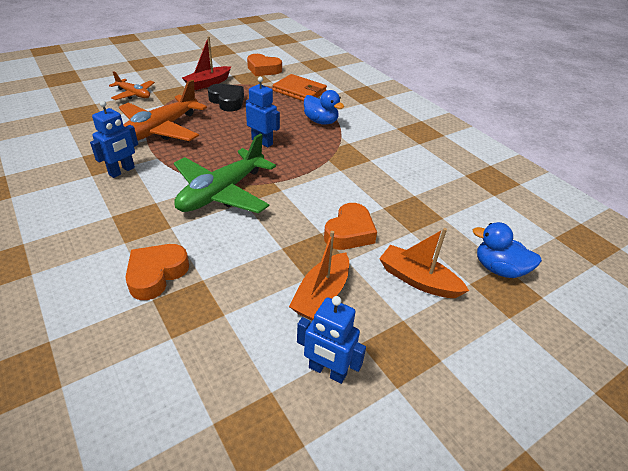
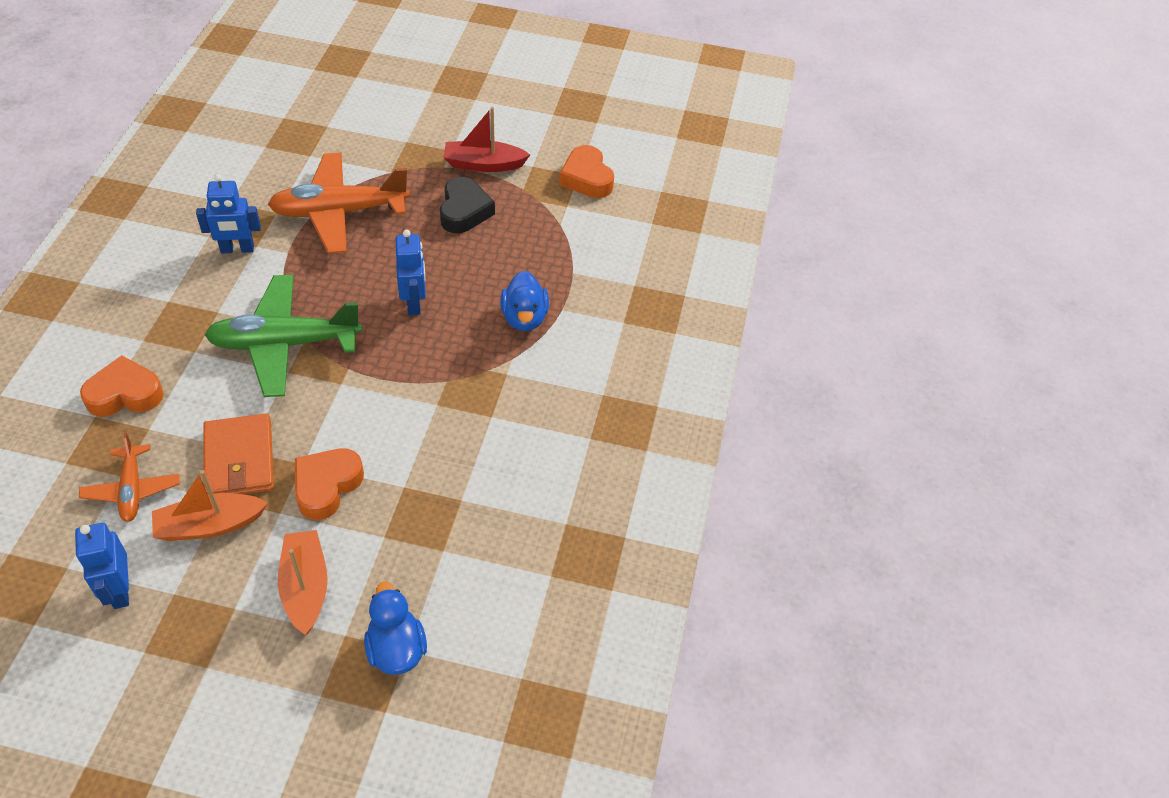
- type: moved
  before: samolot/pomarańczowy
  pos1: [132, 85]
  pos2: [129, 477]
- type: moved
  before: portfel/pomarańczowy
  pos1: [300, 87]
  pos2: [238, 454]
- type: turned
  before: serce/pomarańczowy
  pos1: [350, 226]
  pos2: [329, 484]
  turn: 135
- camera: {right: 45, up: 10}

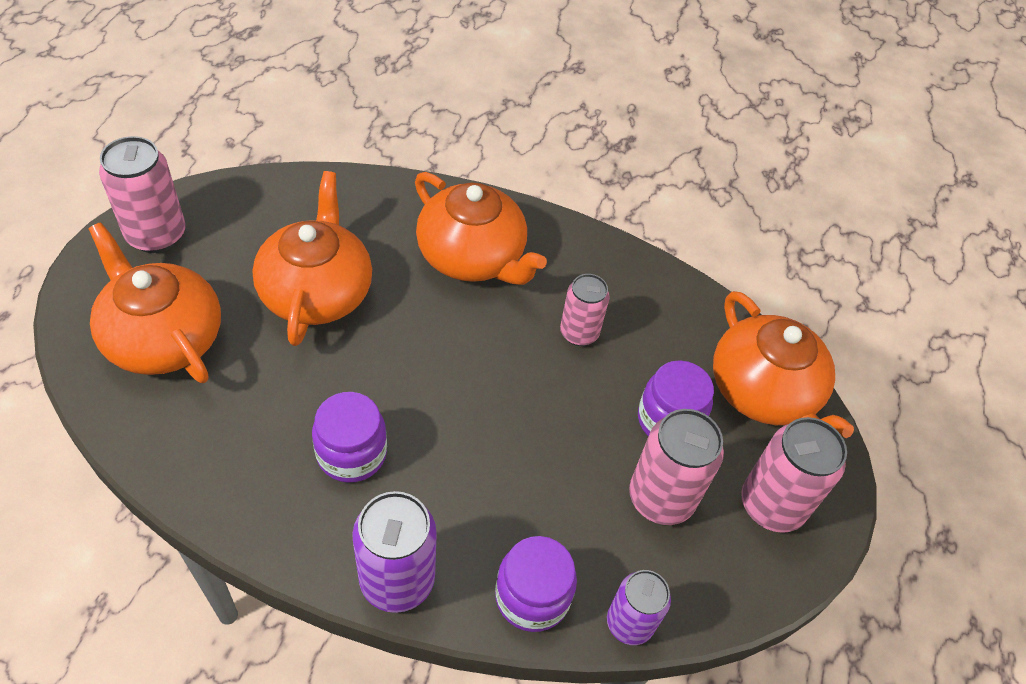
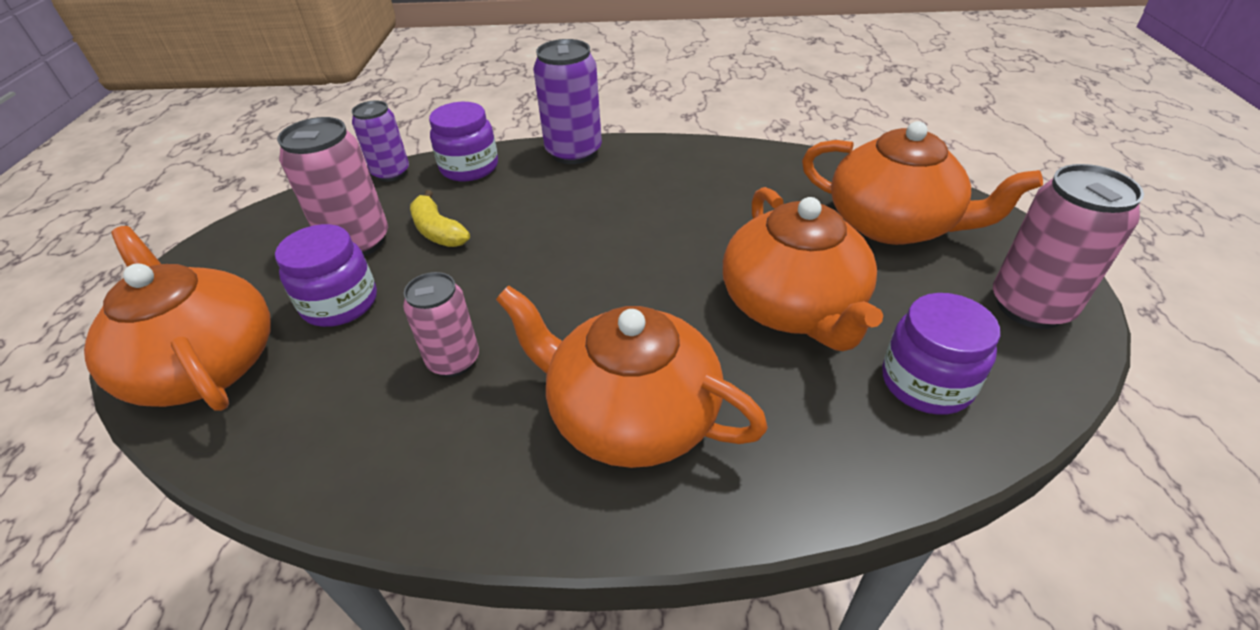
- type: moved
  before: słoik/fioletowy
  pos1: [349, 437]
  pos2: [941, 354]
- type: removed
  before: puszka/różowy
  pos1: [794, 475]
- type: added
  after: banan/żółty
  pos2: [440, 218]
- camera: {right: 170, up: -10}

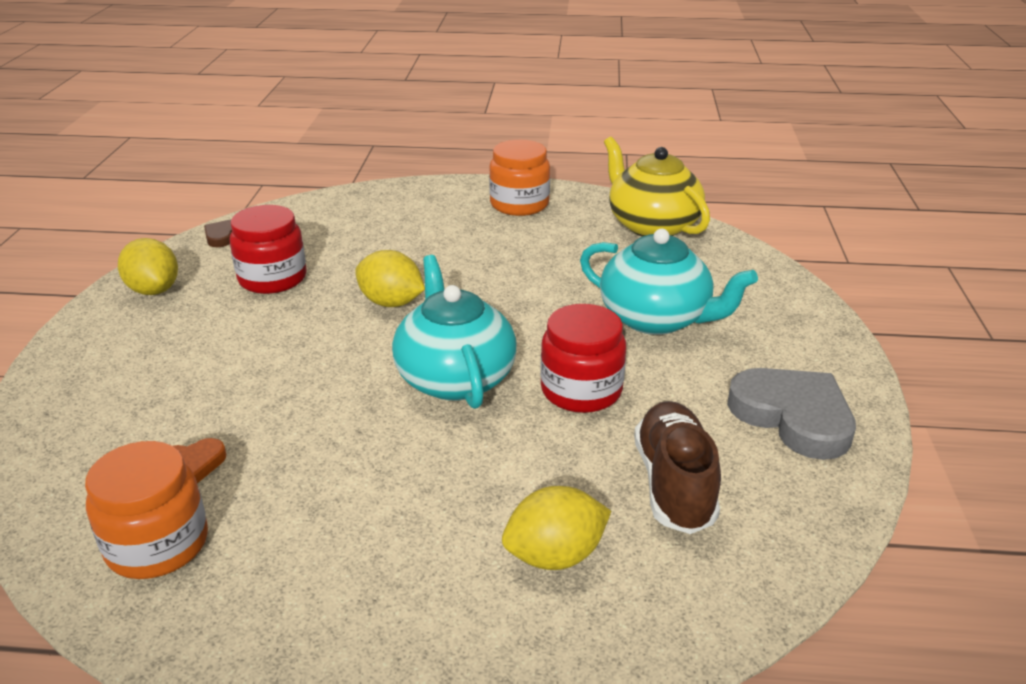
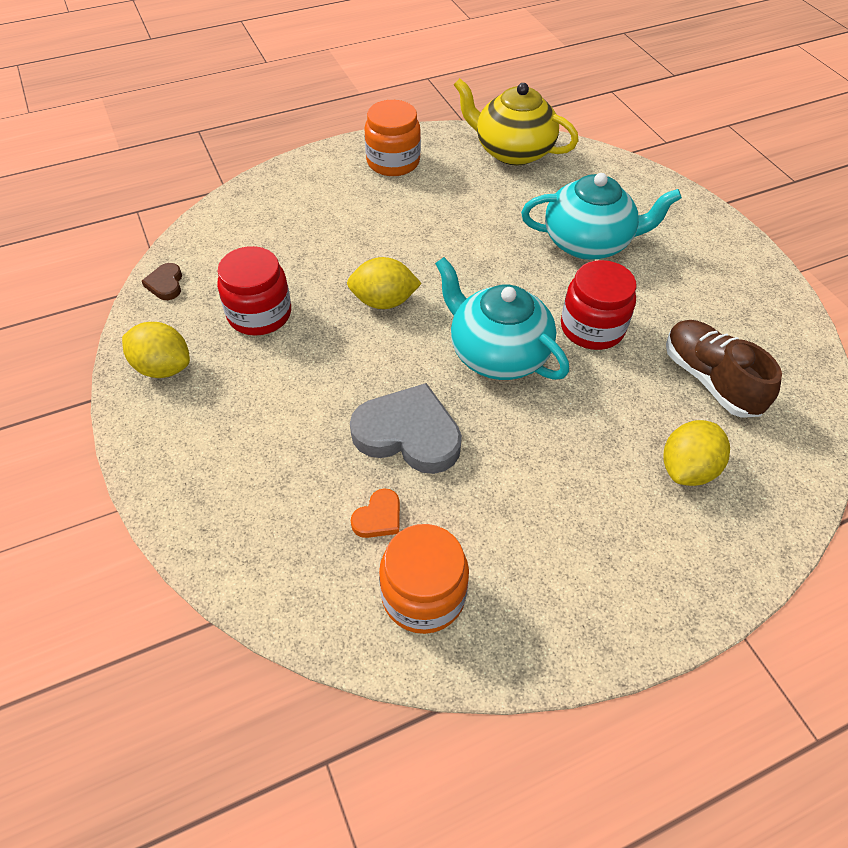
- type: moved
  before: serce/szary
  pos1: [791, 414]
  pos2: [406, 428]
- camera: {right: -30, up: 20}

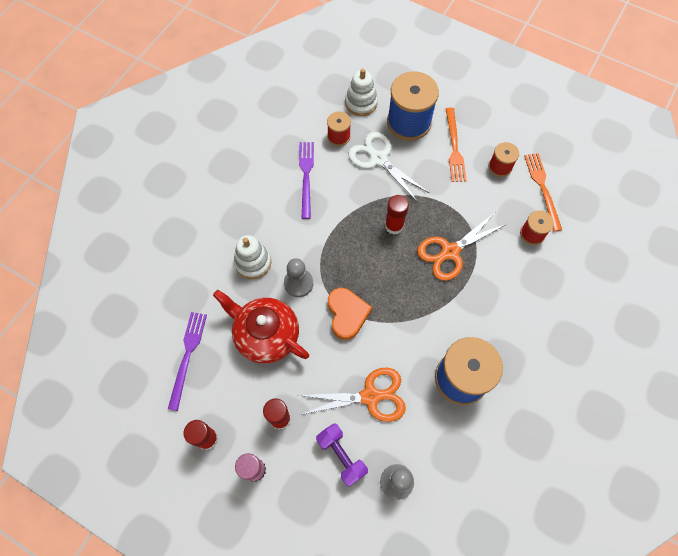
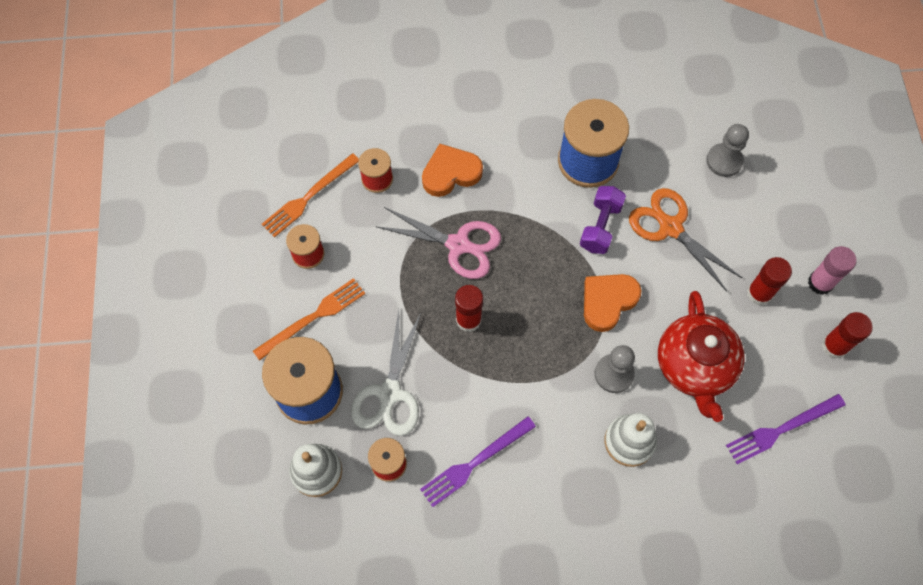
- type: moved
  before: hantel/fioletowy
  pos1: [342, 455]
  pos2: [603, 220]
- type: recoloured
  before: nożyczki/pomarańczowy
  after: nożyczki/różowy
  pos1: [462, 247]
  pos2: [438, 243]
- type: added
  after: serce/pomarańczowy
  pos2: [452, 170]
- camera: {right: -125, up: 0}

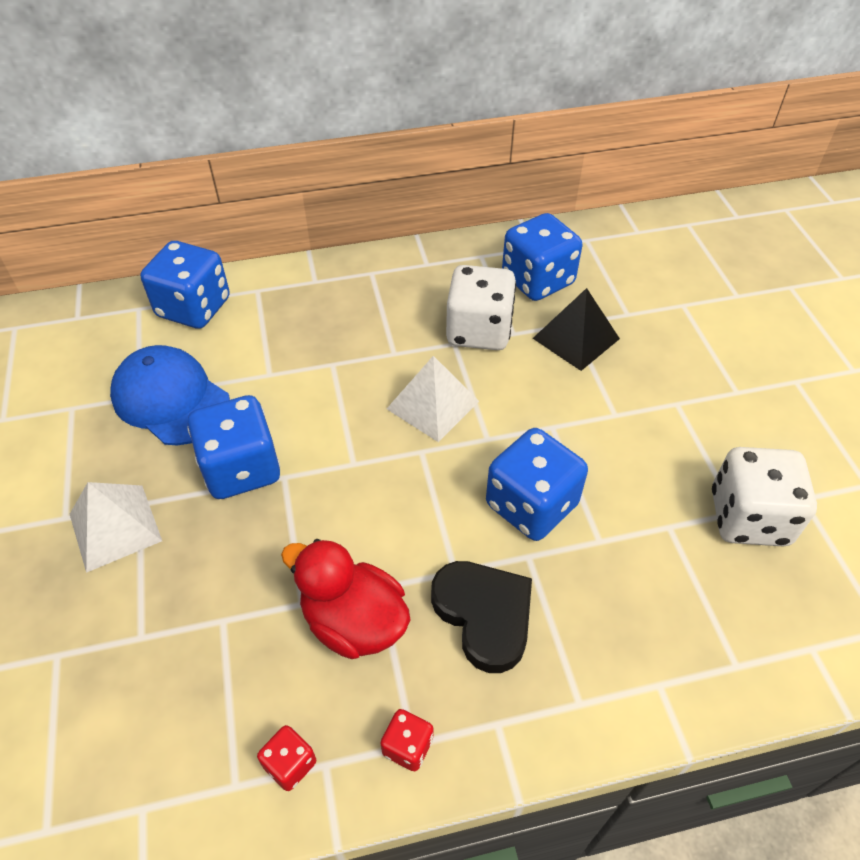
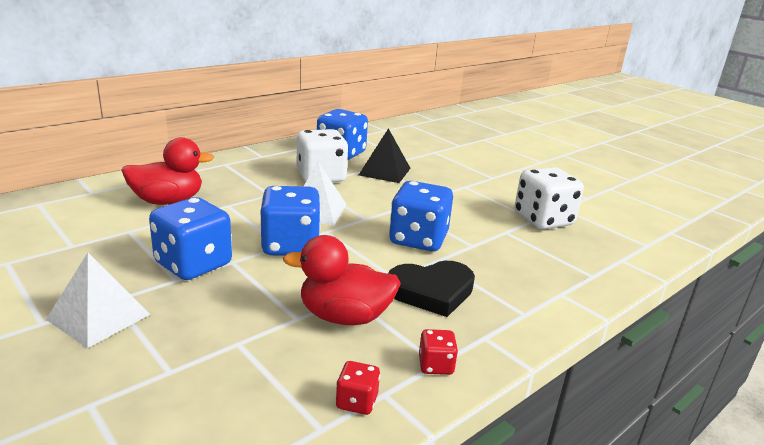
- type: removed
  before: czapka/niebieski
  pos1: [170, 395]
- type: moved
  before: kostka do gry/niebieski
  pos1: [185, 285]
  pos2: [291, 220]
- type: turned
  before: serce/czarny
  pos1: [481, 617]
  pos2: [431, 289]
  turn: 135
- type: added
  after: kaczka/czerwony
  pos2: [167, 171]
- camera: {right: -30, up: -25}

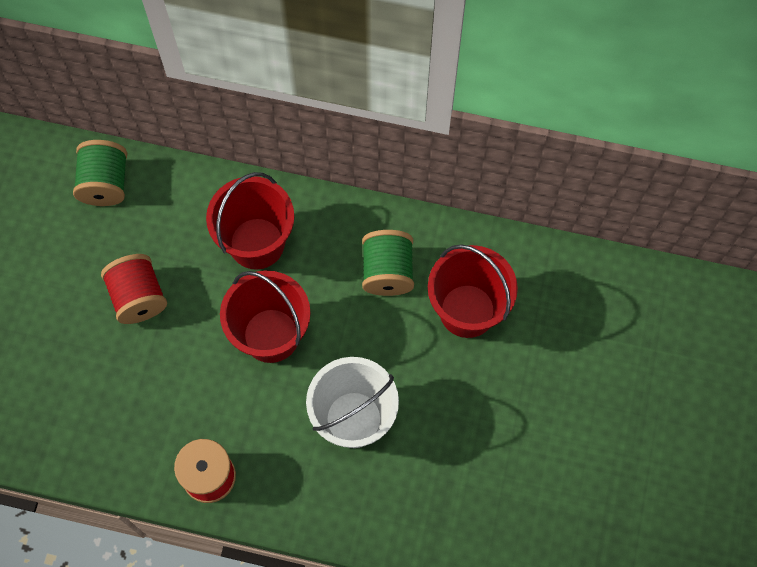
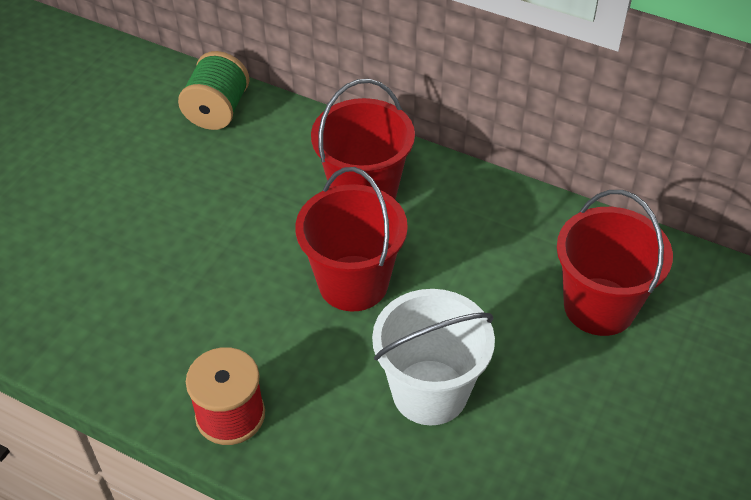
- type: removed
  before: szpulka/czerwony
  pos1: [134, 289]
- type: removed
  before: szpulka/zielony
  pos1: [388, 263]
- camera: {right: 15, up: -20}

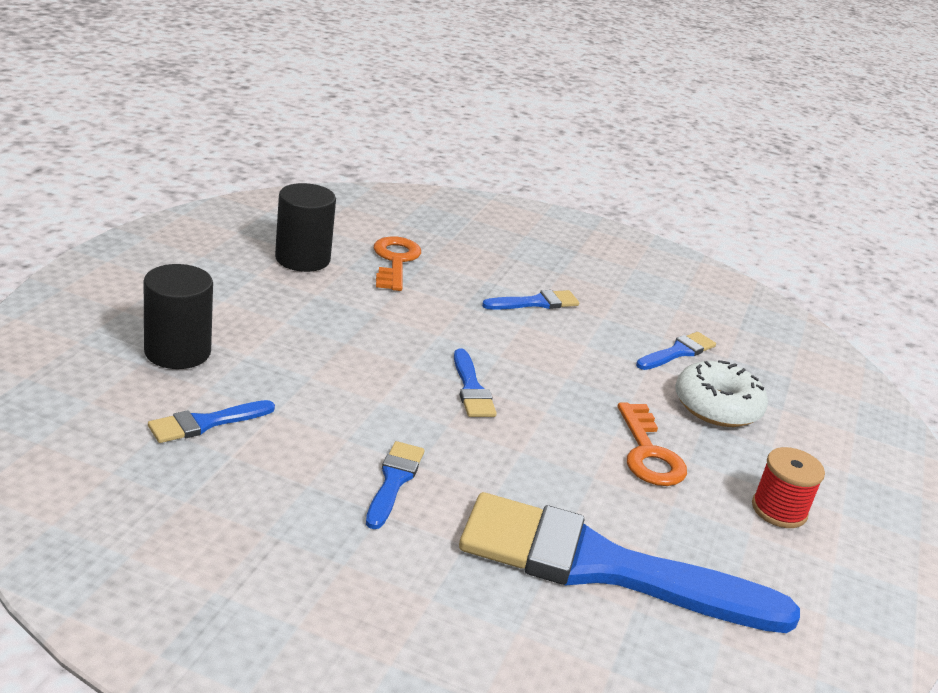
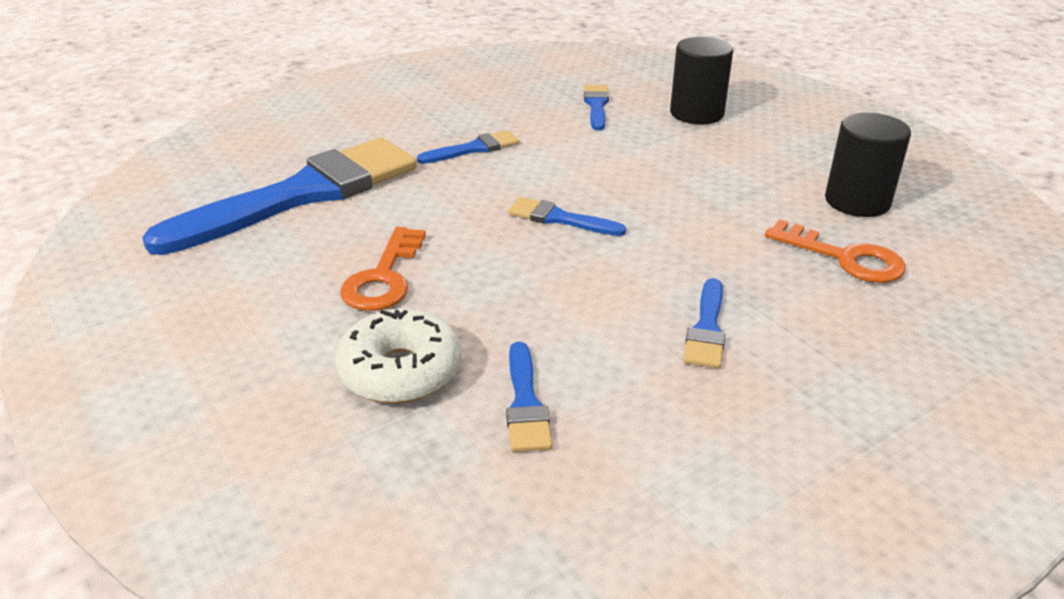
- type: turned
  before: pędzel/niebieski
  pos1: [395, 485]
  pos2: [468, 147]
  turn: -75
- type: turned
  before: klucz/pomarańczowy
  pos1: [652, 444]
  pos2: [383, 269]
  turn: -105
- type: removed
  before: szpulka/czerwony
  pos1: [788, 487]
- camera: {right: 130, up: 5}

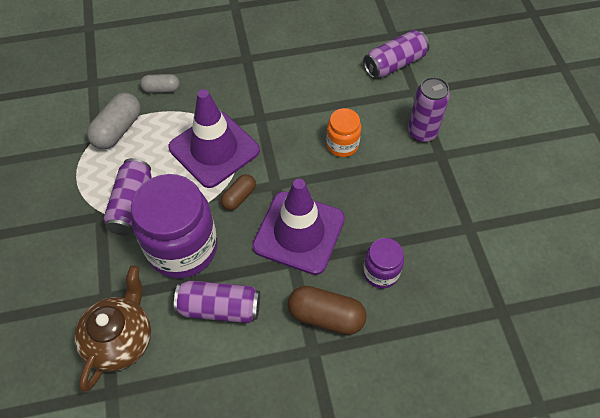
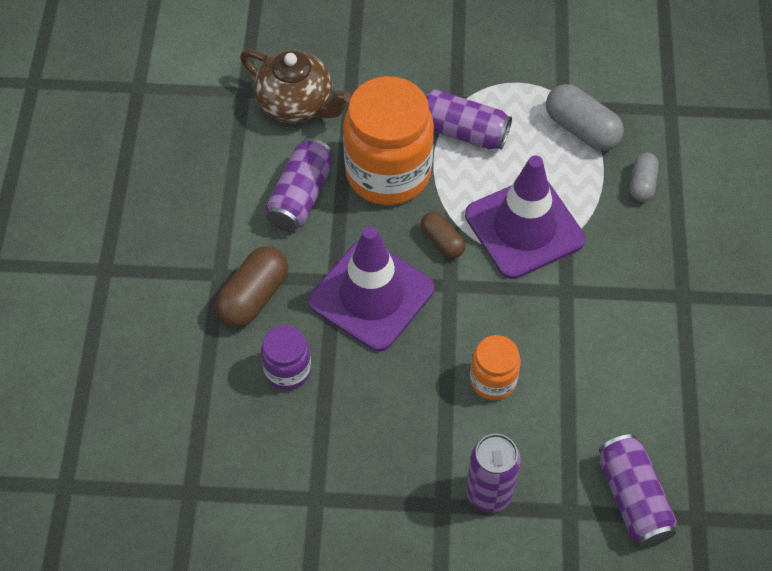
- type: recoloured
  before: słoik/fioletowy
  after: słoik/pomarańczowy
  pos1: [174, 226]
  pos2: [388, 140]
- camera: {right: 105, up: 0}

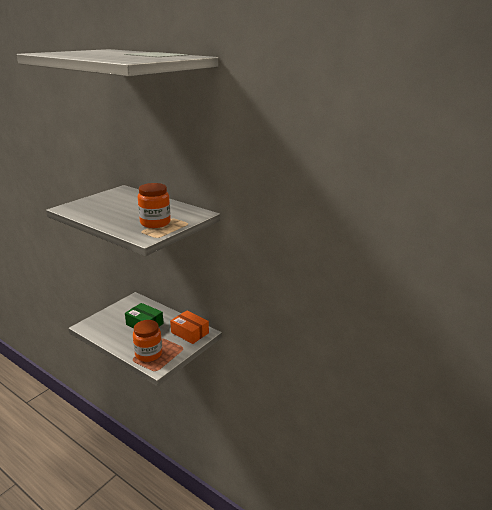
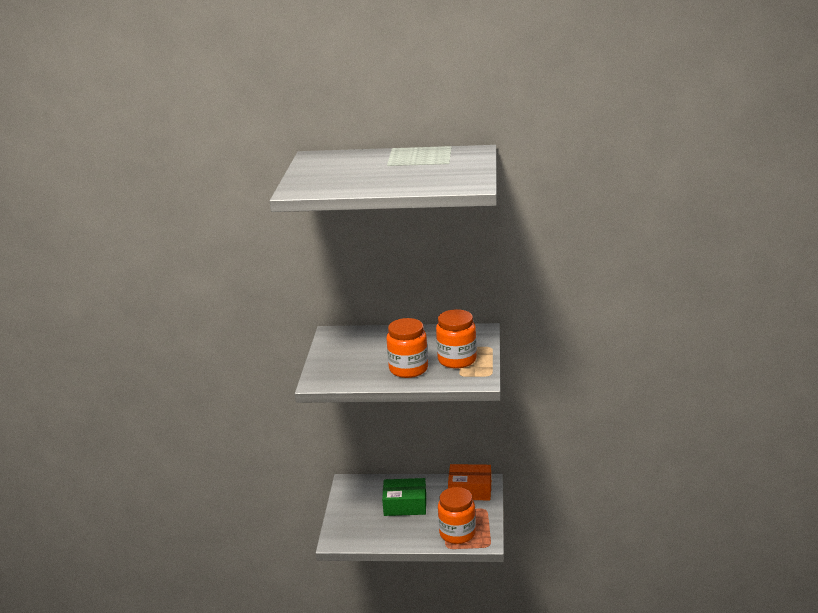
- type: added
  after: słoik/pomarańczowy
  pos2: [407, 348]
- camera: {right: -30, up: 0}

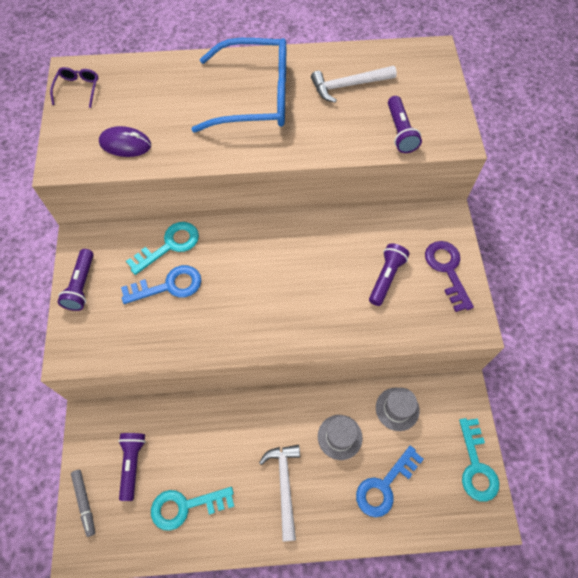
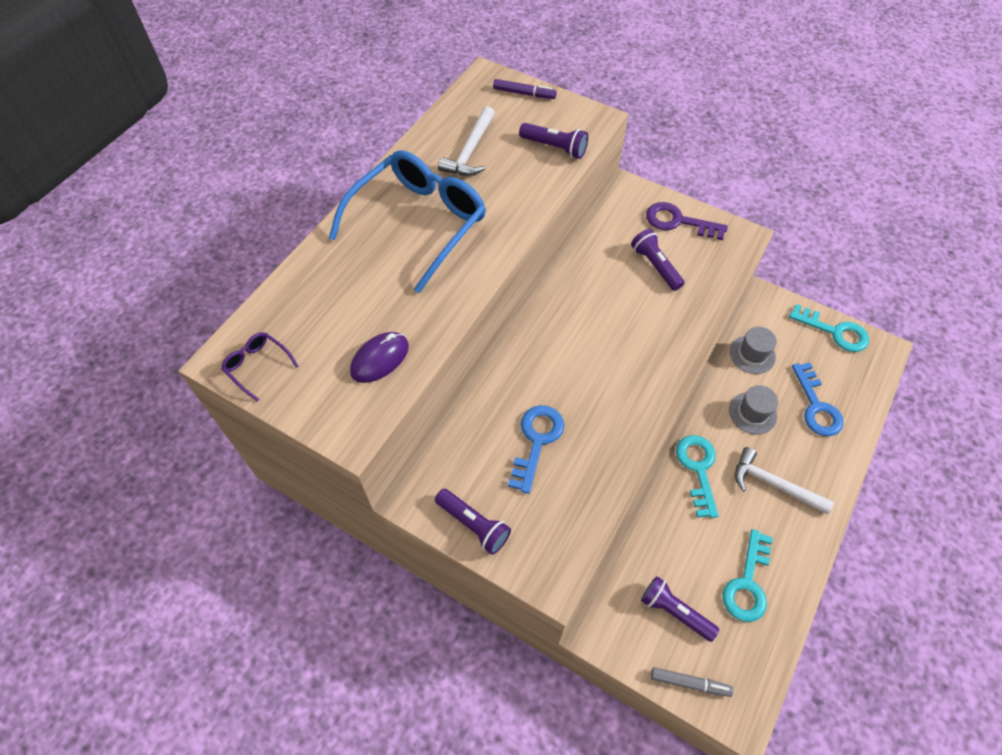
- type: moved
  before: klucz/turkusowy
  pos1: [162, 248]
  pos2: [697, 476]
- type: added
  after: flamaster/fioletowy
  pos2: [525, 89]
- camera: {right: -55, up: -5}

